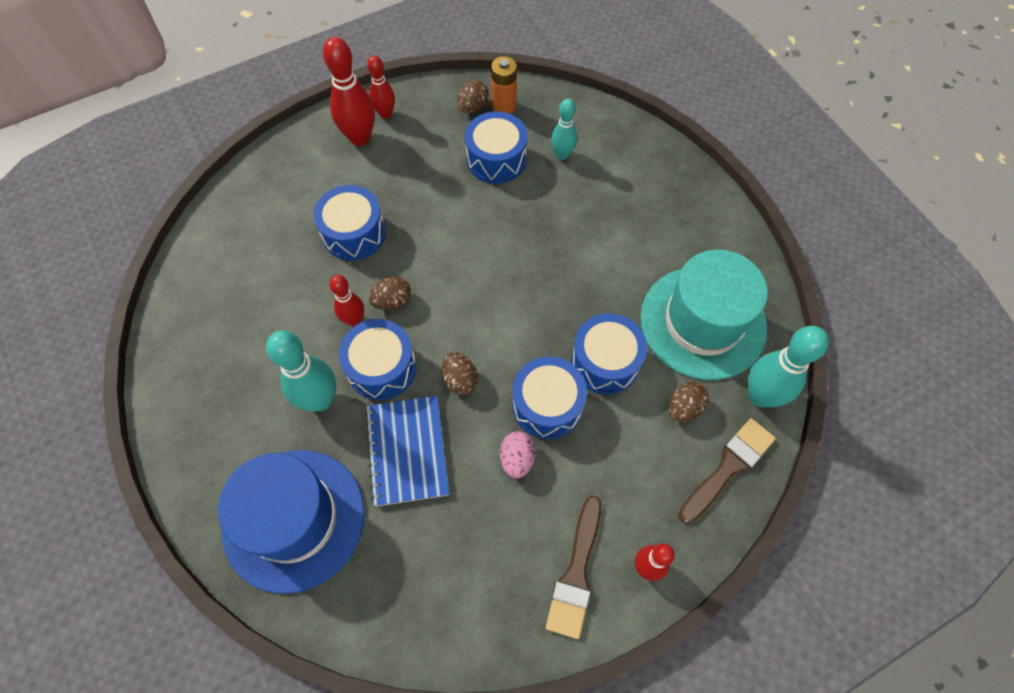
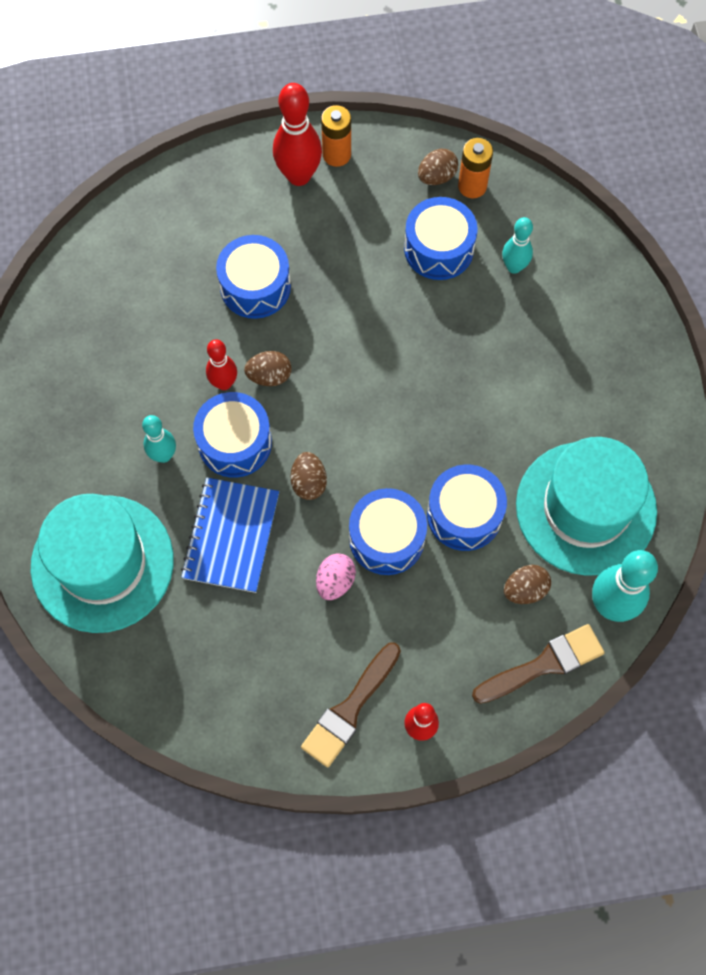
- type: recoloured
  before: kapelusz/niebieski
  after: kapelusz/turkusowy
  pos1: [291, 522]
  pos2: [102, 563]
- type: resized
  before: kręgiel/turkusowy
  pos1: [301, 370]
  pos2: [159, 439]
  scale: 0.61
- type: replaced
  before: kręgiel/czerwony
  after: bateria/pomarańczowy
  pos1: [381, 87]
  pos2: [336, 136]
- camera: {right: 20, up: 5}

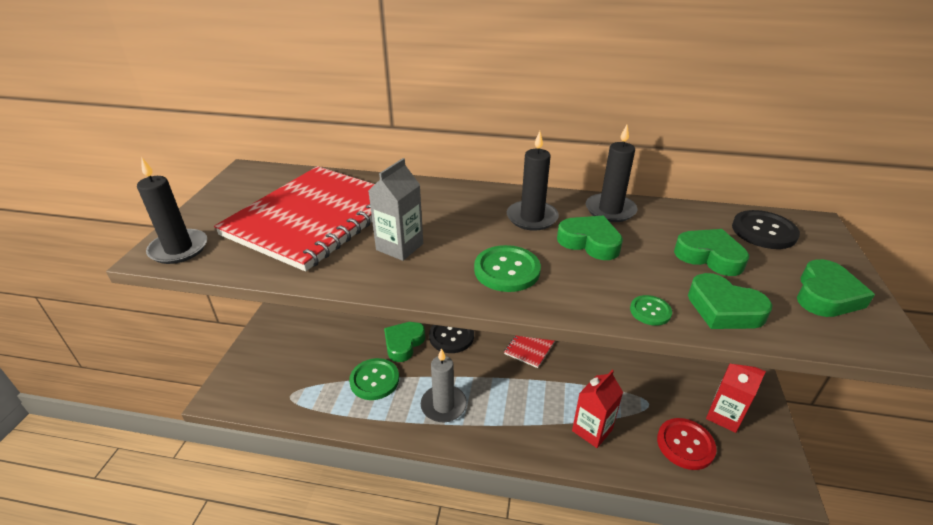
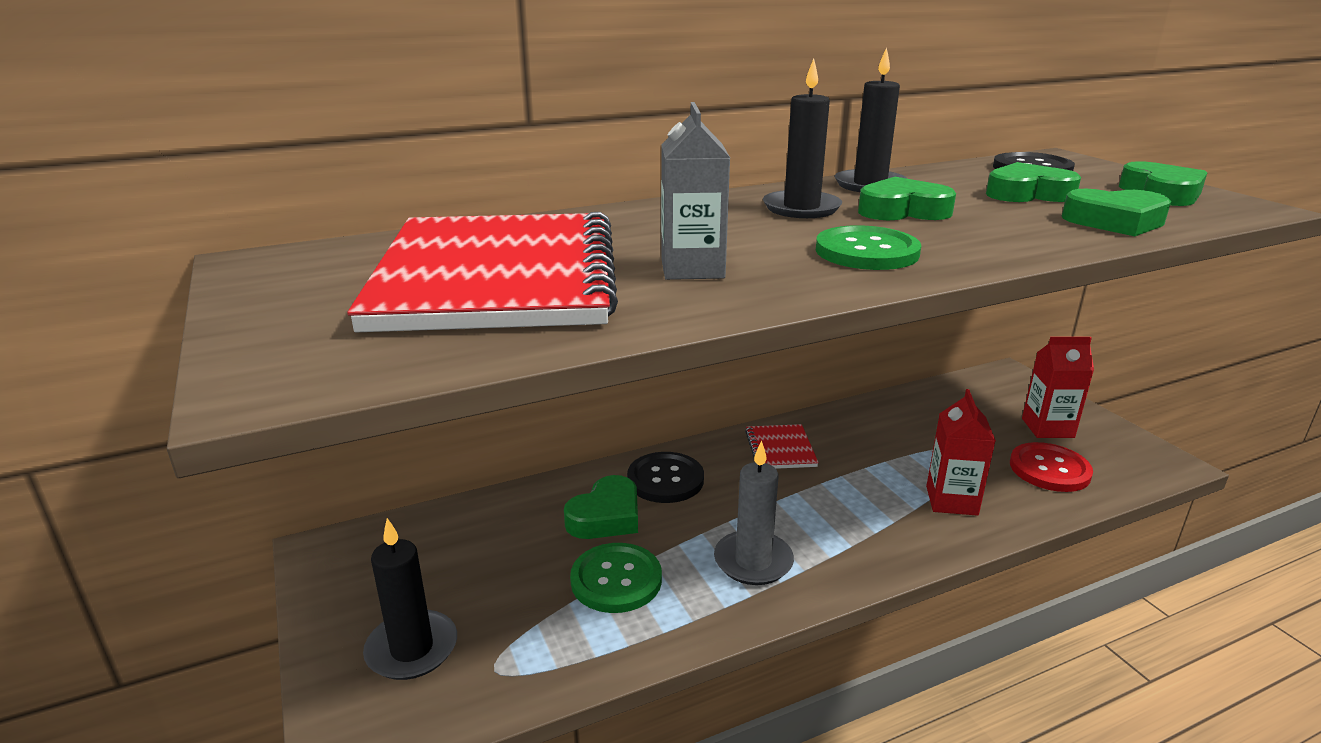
- type: moved
  before: świeca/czarny
  pos1: [172, 210]
  pos2: [410, 599]
- type: turned
  before: serce/zielony
  pos1: [404, 342]
  pos2: [601, 507]
  turn: -135
- type: removed
  before: guzik/zielony
  pos1: [651, 310]
- camera: {right: -35, up: -10}

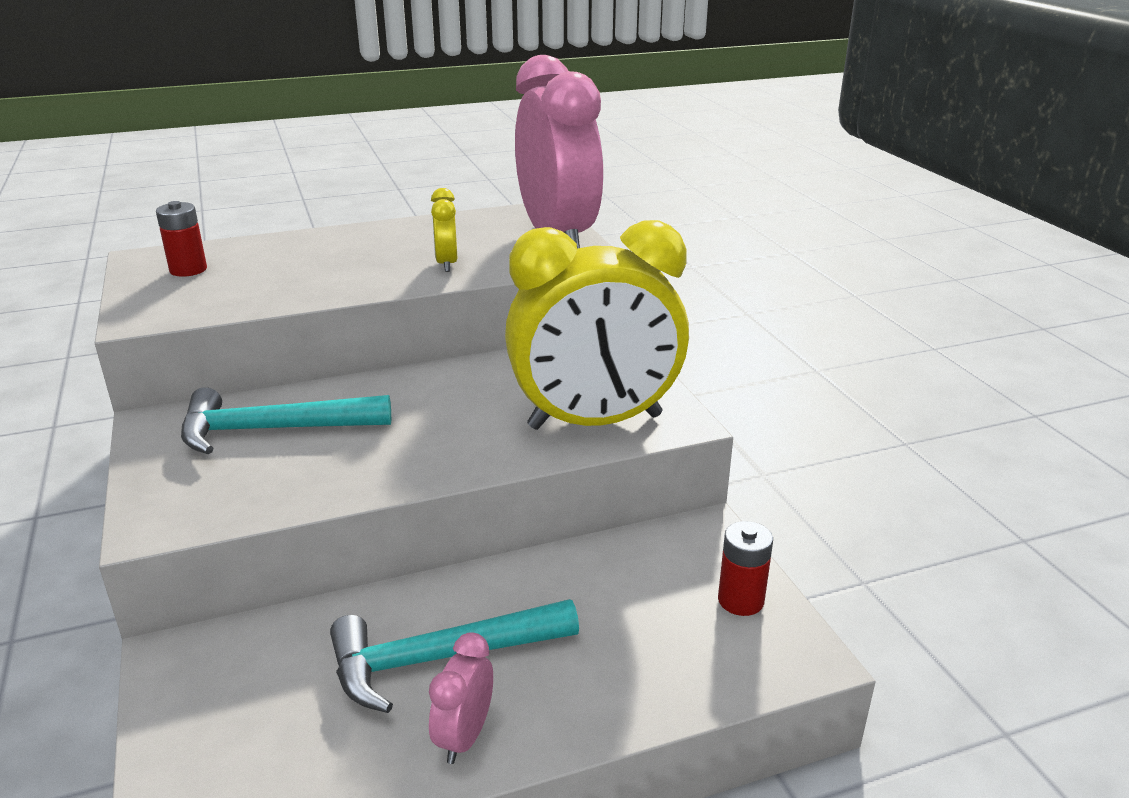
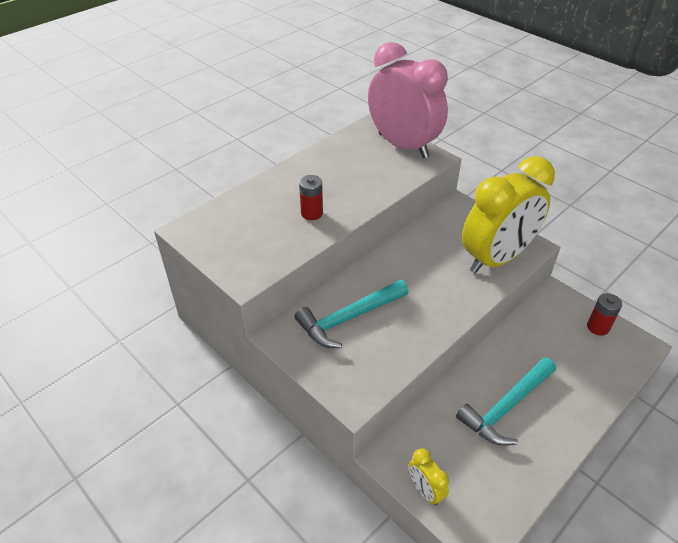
- type: moved
  before: bateria/czerwony
  pos1: [181, 239]
  pos2: [311, 197]
- type: removed
  before: budzik/różowy
  pos1: [461, 698]
- type: moved
  before: budzik/żółty
  pos1: [444, 230]
  pos2: [429, 476]
- camera: {right: -25, up: 15}

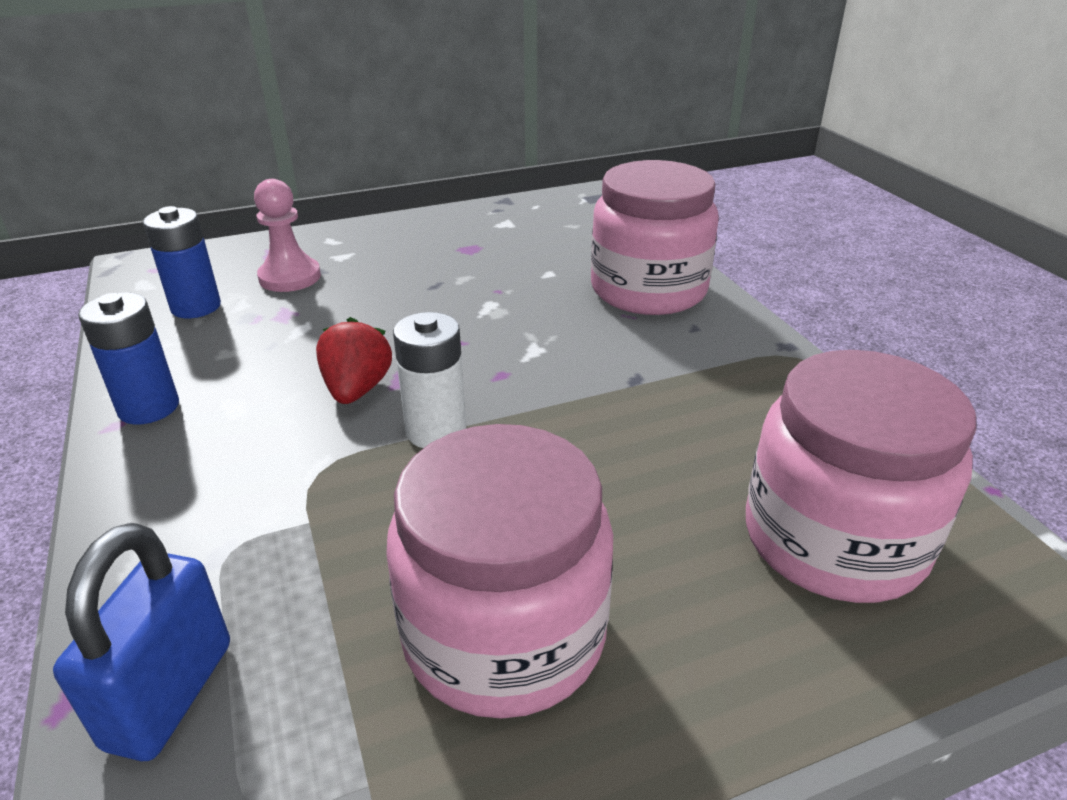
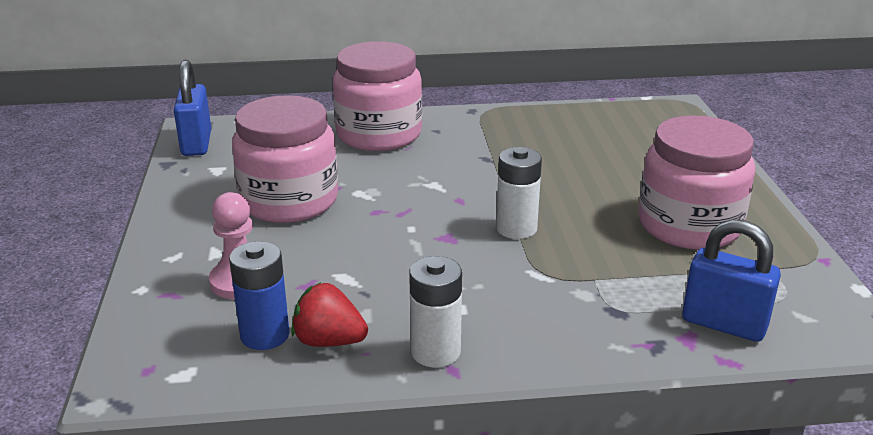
- type: recoloured
  before: bateria/niebieski
  after: bateria/biały
  pos1: [128, 358]
  pos2: [435, 312]
- type: moved
  before: truskawka/czerwony
  pos1: [354, 360]
  pos2: [329, 314]
- type: moved
  before: słoik/różowy
  pos1: [861, 476]
  pos2: [285, 159]
- type: added
  after: kłódka/niebieski
  pos2: [192, 108]
- camera: {right: -75, up: -5}

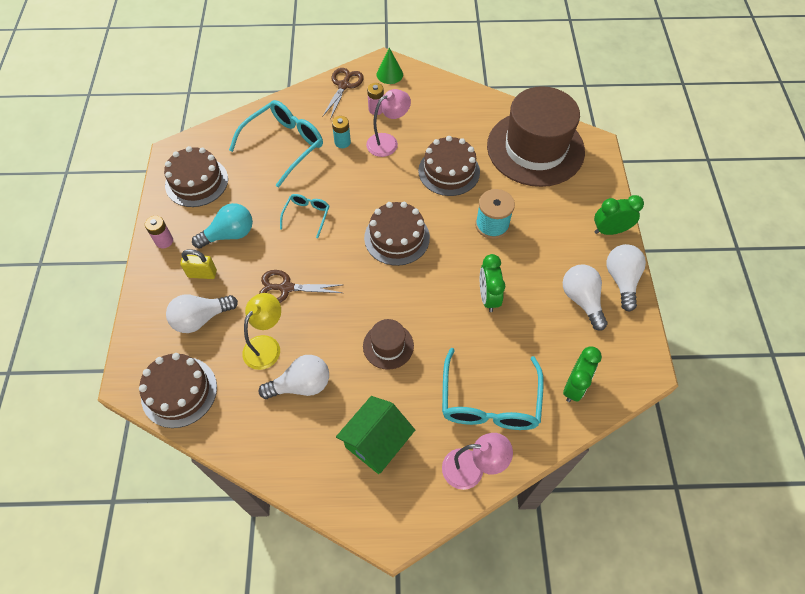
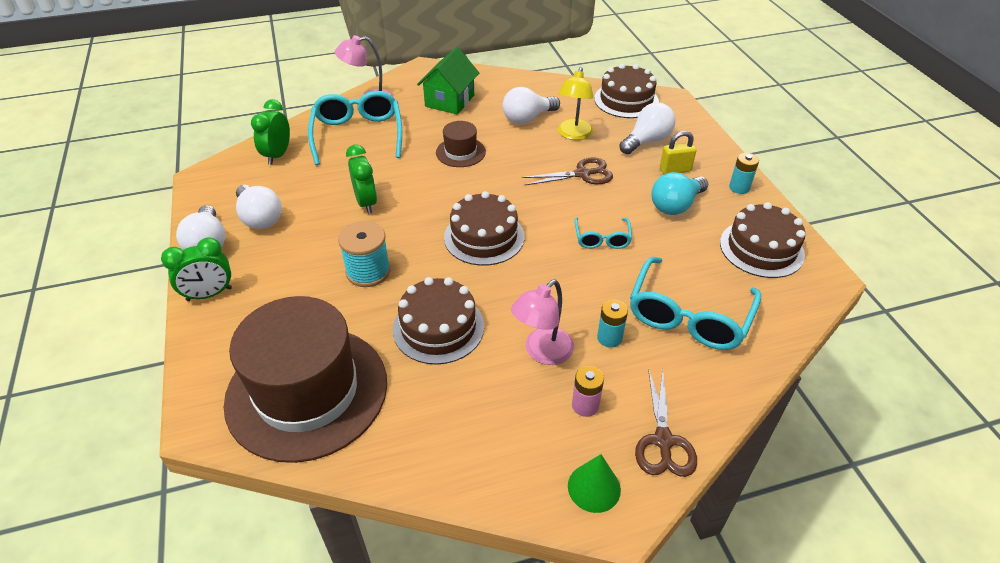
- type: recoloured
  before: bateria/różowy
  after: bateria/turkusowy
  pos1: [159, 232]
  pos2: [744, 173]
- camera: {right: 165, up: -15}

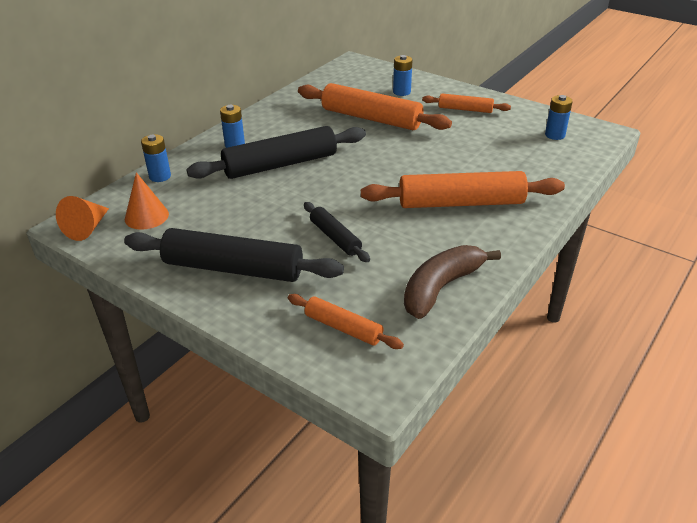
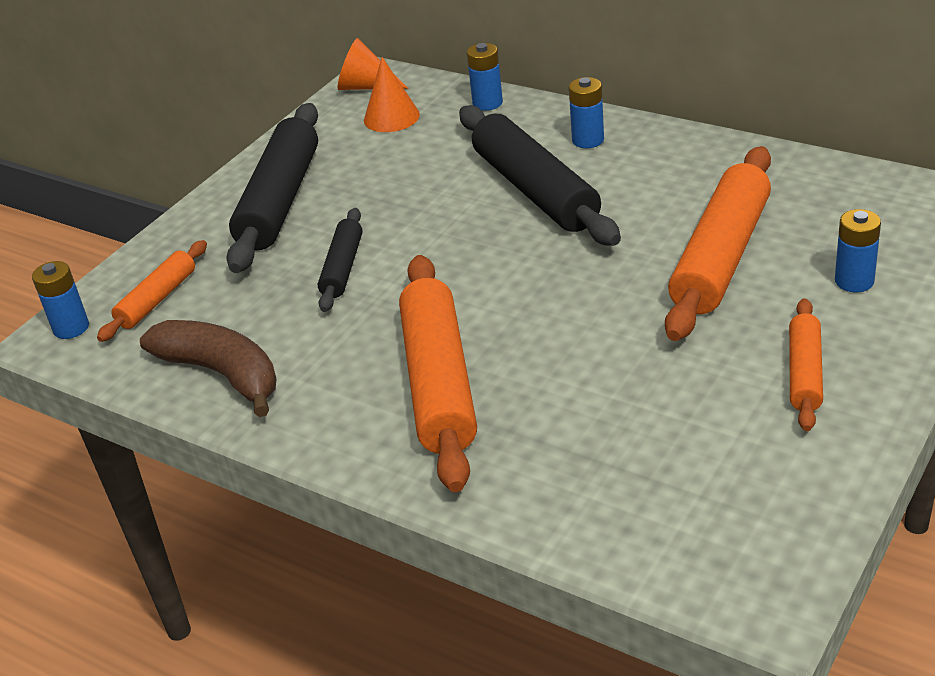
- type: turned
  before: wałek do ciasta/czarny
  pos1: [337, 232]
  pos2: [340, 260]
  turn: -45
- type: moved
  before: bateria/niebieski
  pos1: [559, 117]
  pos2: [60, 300]
- camera: {right: 90, up: 0}

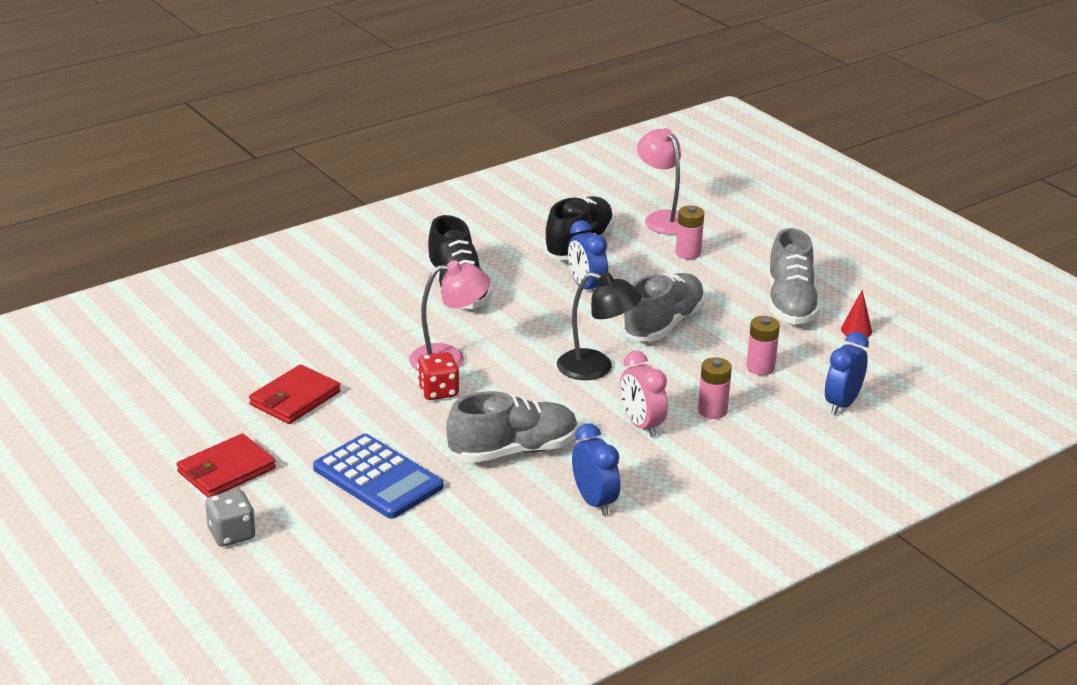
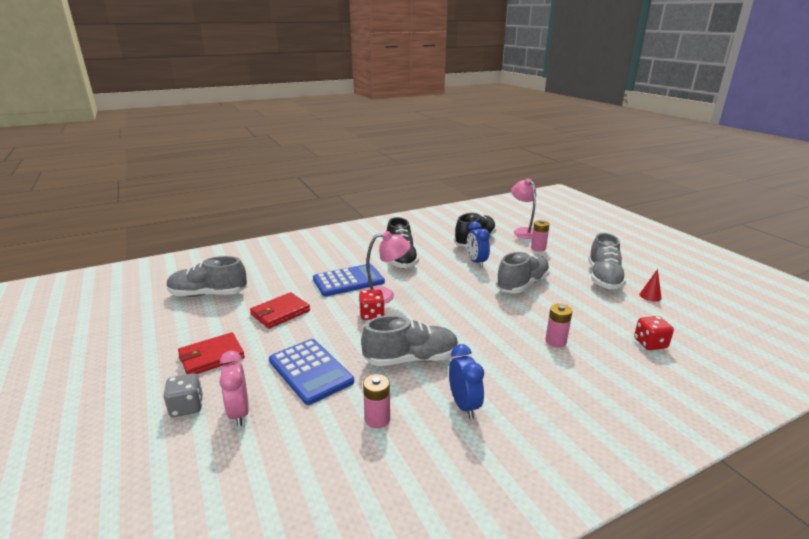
- type: removed
  before: lampka/czarny
  pos1: [599, 326]
- type: moved
  before: budzik/różowy
  pos1: [644, 394]
  pos2: [234, 388]
- type: moved
  before: bateria/różowy
  pos1: [763, 345]
  pos2: [376, 401]
- type: replaced
  before: budzik/niebieski
  after: kostka do gry/czerwony
  pos1: [847, 373]
  pos2: [654, 333]
- type: added
  after: but/szary
  pos2: [207, 276]
- type: added
  after: kalkulator/niebieski
  pos2: [349, 280]
- camera: {right: 10, up: -5}

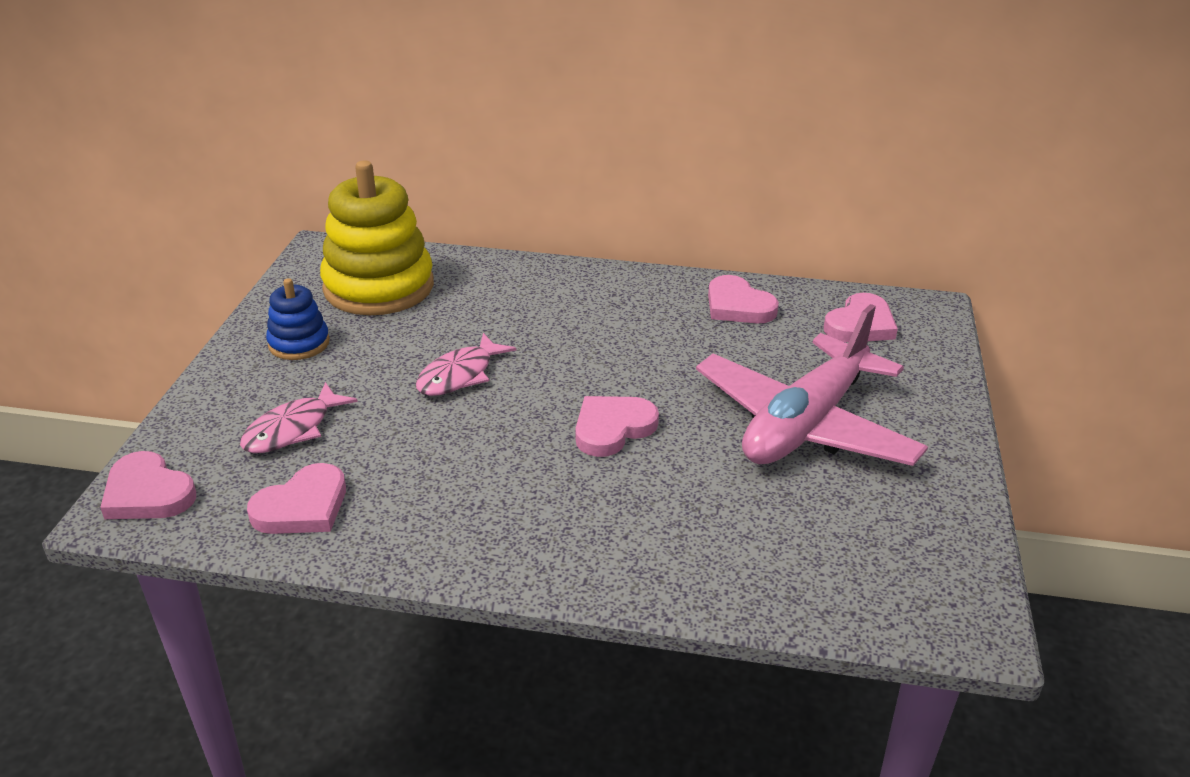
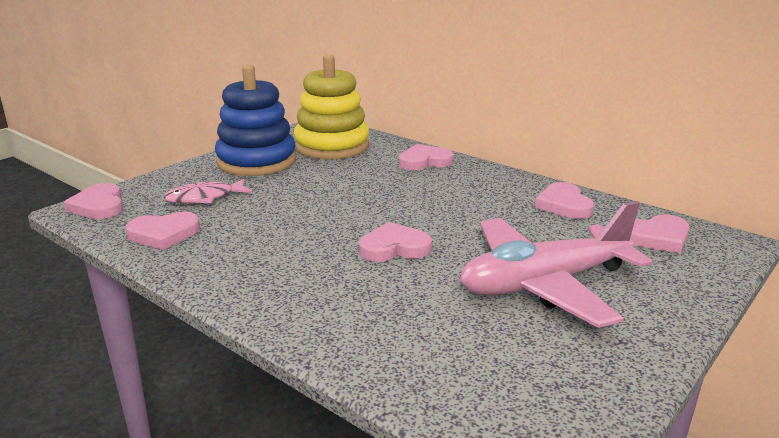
- type: resized
  before: zabawka nakładanka/niebieski
  pos1: [298, 319]
  pos2: [255, 120]
  scale: 1.97
- type: removed
  before: ryba/różowy
  pos1: [466, 364]
- type: added
  after: serce/różowy
  pos2: [426, 157]
- camera: {right: 30, up: -10}

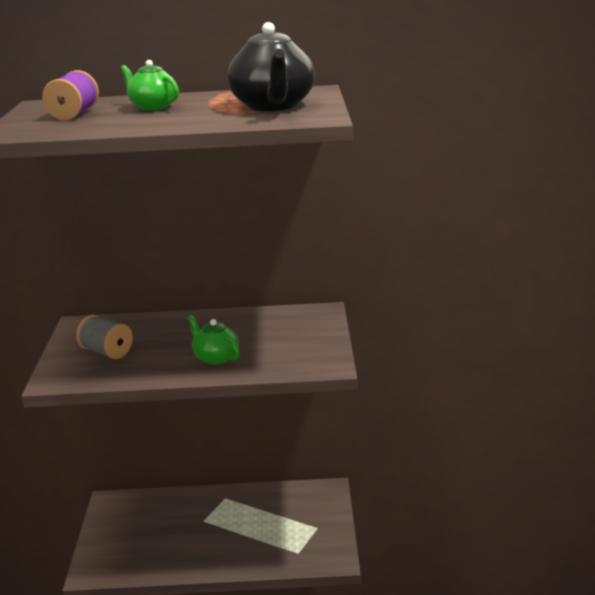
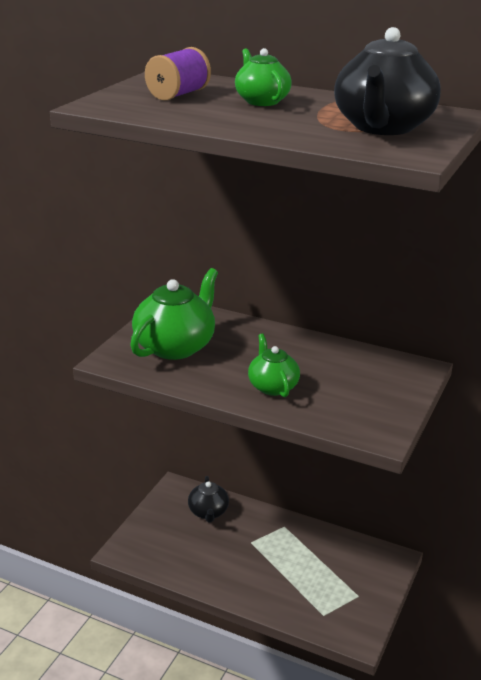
- type: replaced
  before: szpulka/szary
  after: imbryk/zielony
  pos1: [104, 337]
  pos2: [174, 314]
- type: added
  after: imbryk/czarny
  pos2: [208, 499]
- camera: {right: 25, up: 5}

